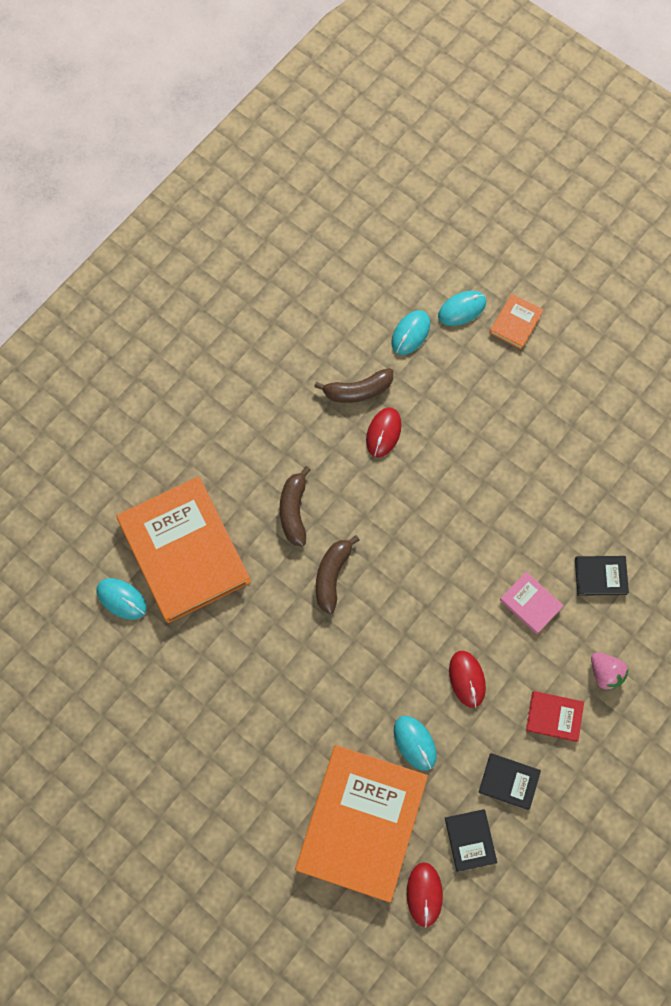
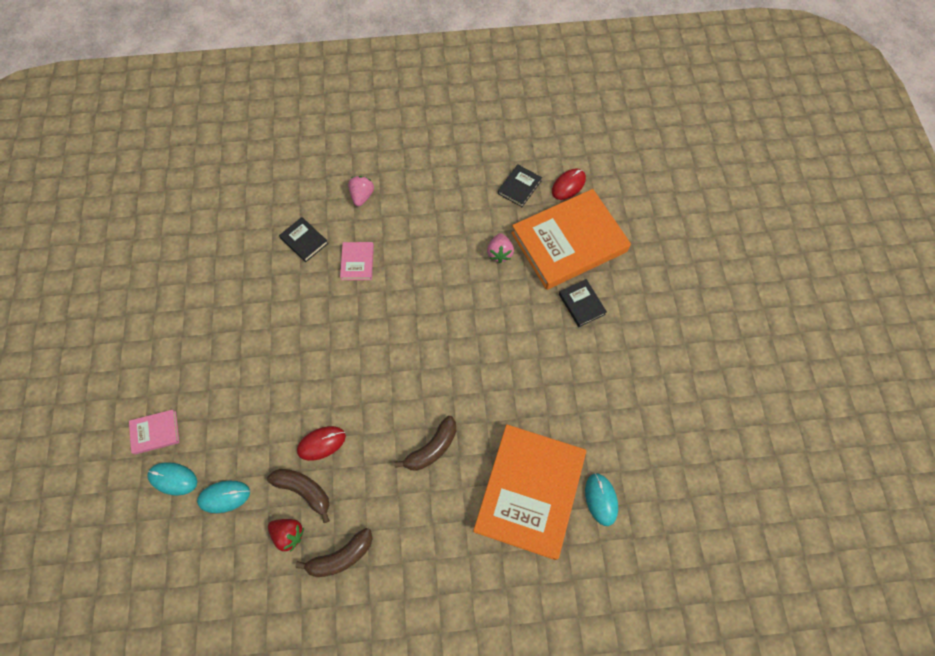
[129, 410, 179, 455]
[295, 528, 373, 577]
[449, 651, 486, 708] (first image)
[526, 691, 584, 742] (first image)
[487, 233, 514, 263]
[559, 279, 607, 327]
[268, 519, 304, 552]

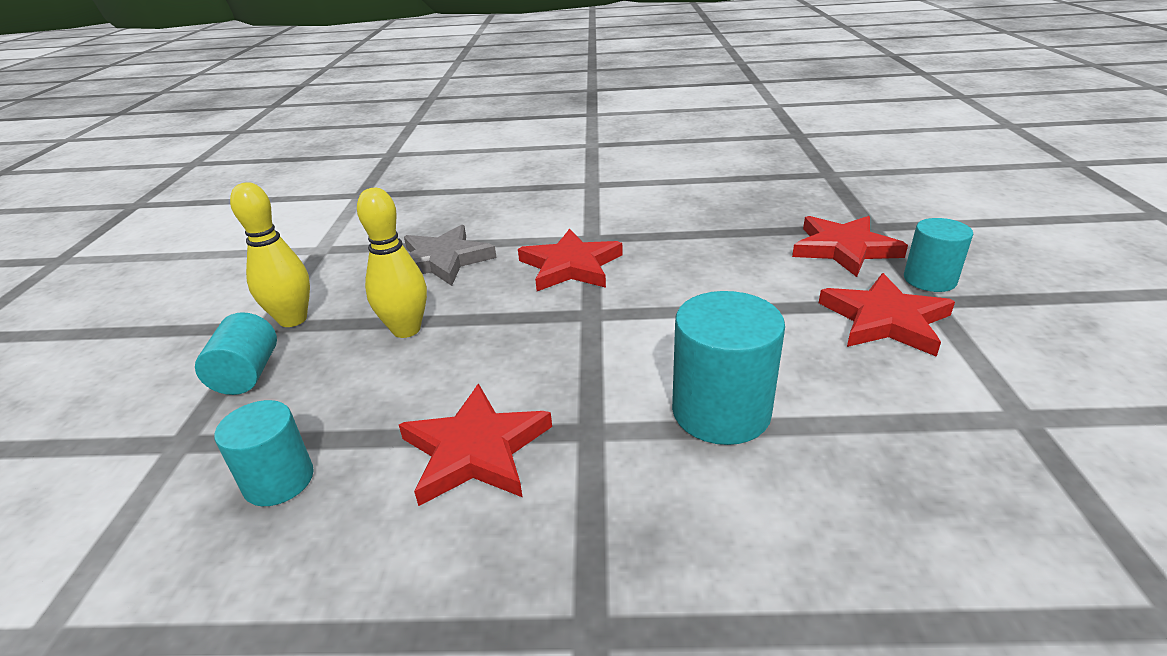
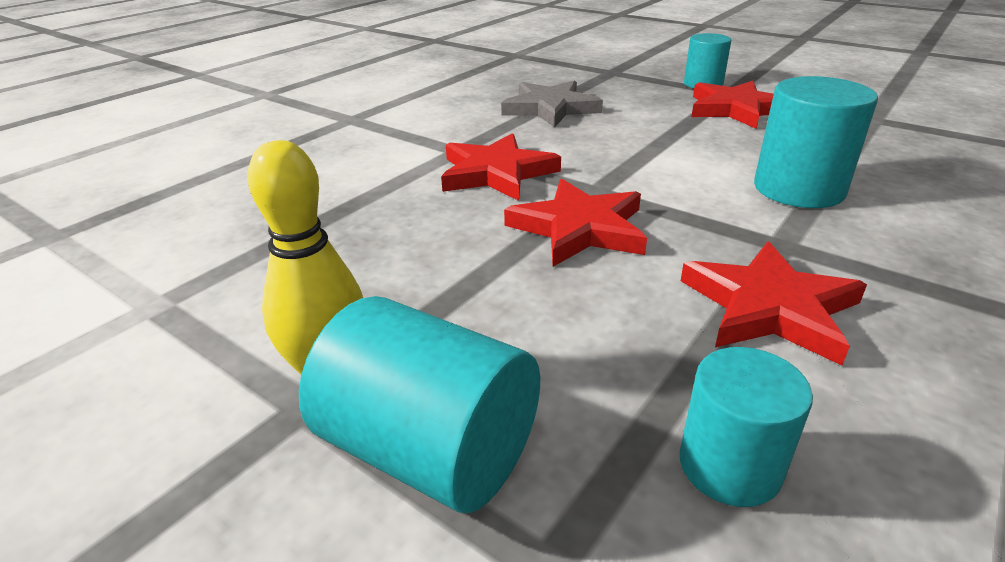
[357, 188, 427, 338] (first image)
[504, 179, 647, 267]
[501, 81, 603, 128]
[299, 296, 540, 513]

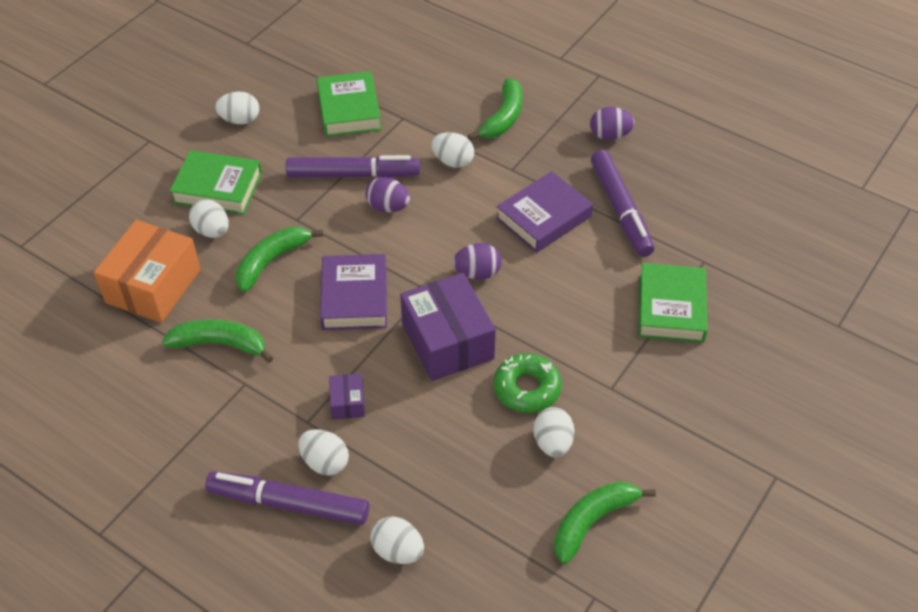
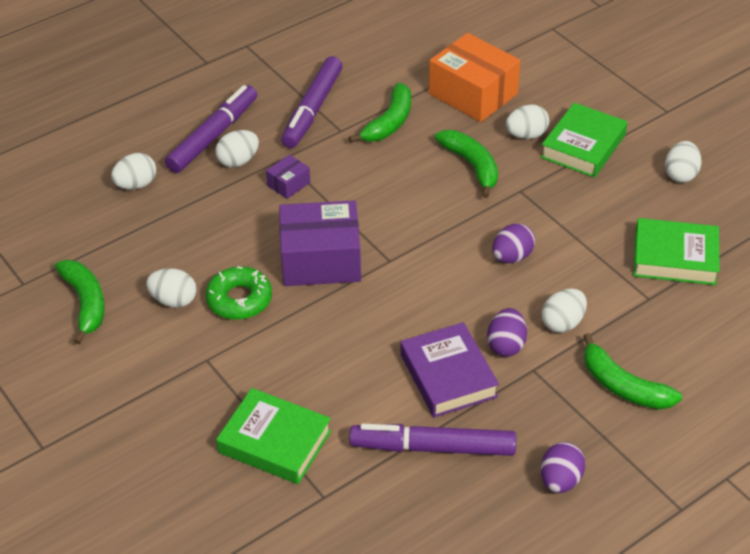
[281, 56, 343, 148]
[487, 308, 527, 357]
[320, 254, 387, 330] (first image)
[266, 155, 310, 199]

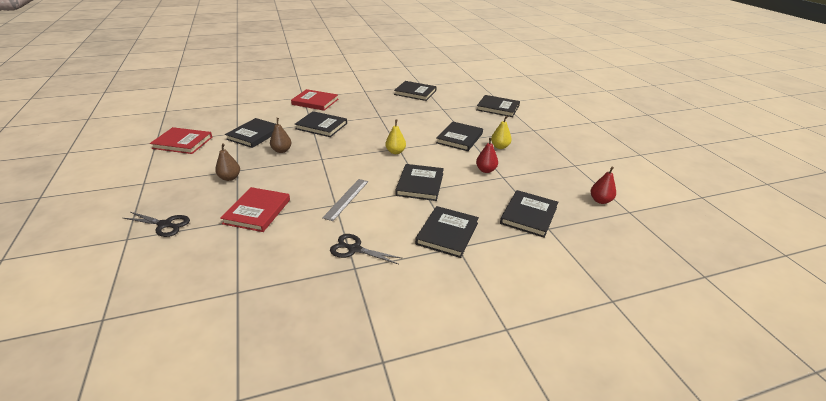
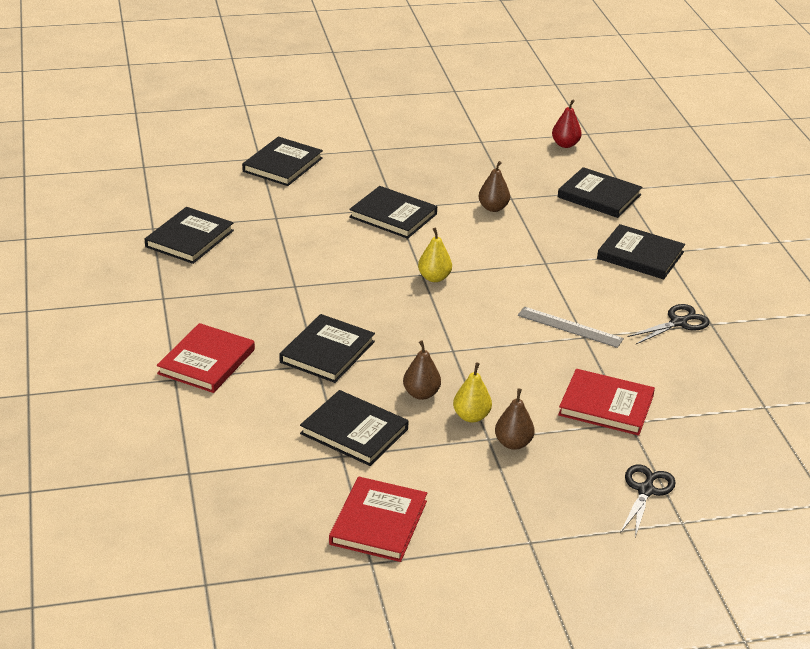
[453, 362, 492, 422]
[478, 161, 510, 212]
[395, 164, 444, 201] (first image)
[627, 304, 710, 344]

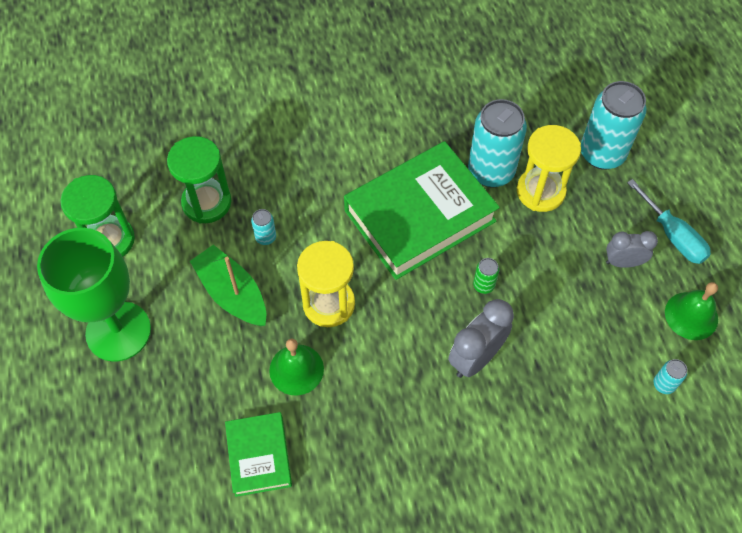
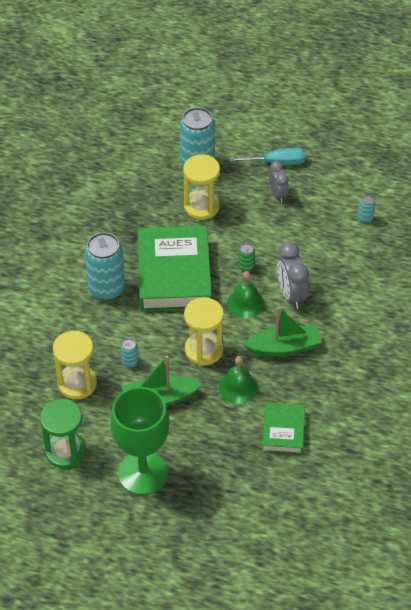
[85, 232, 125, 301]
[53, 331, 97, 399]
[269, 161, 289, 203]
[227, 271, 265, 318]
[262, 402, 305, 454]
[243, 306, 322, 356]

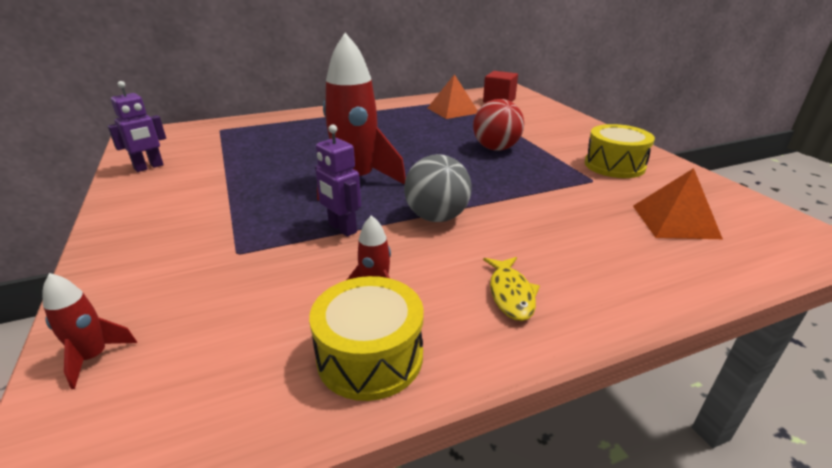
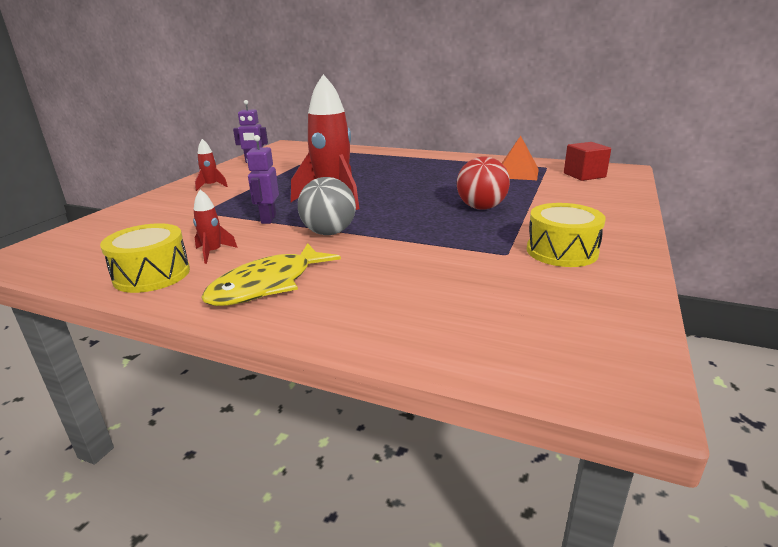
[633, 168, 723, 239] (first image)
[201, 243, 341, 306]
[195, 139, 228, 191]

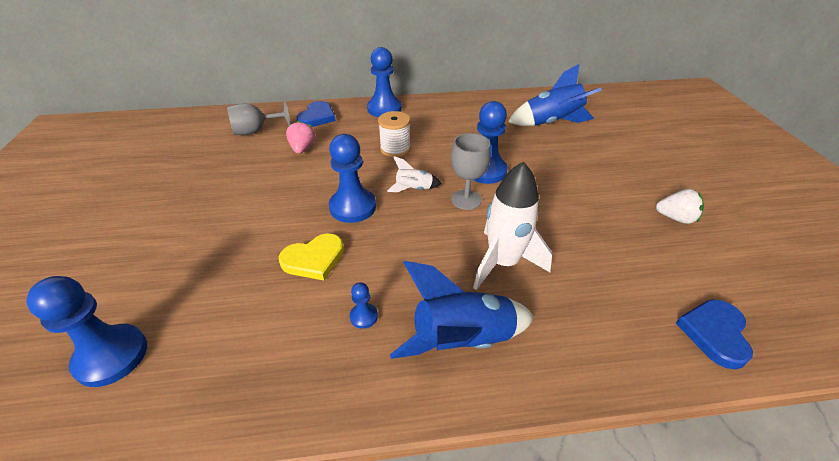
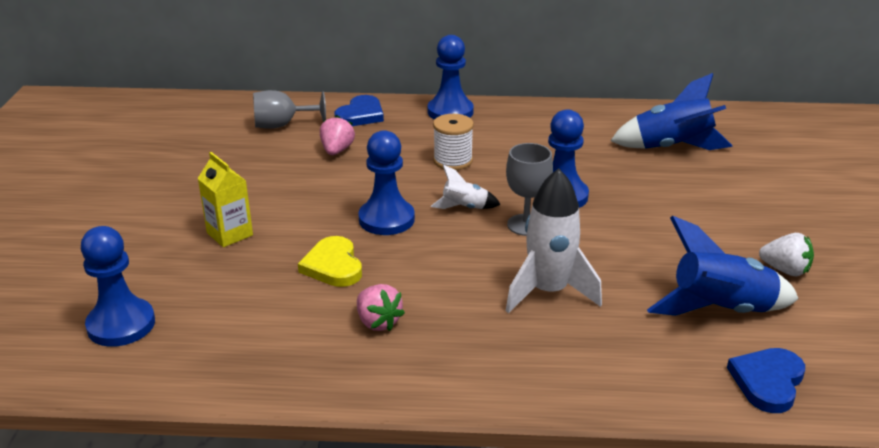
[298, 236, 362, 287]
[647, 216, 799, 316]
[357, 284, 405, 331]
[197, 152, 253, 247]

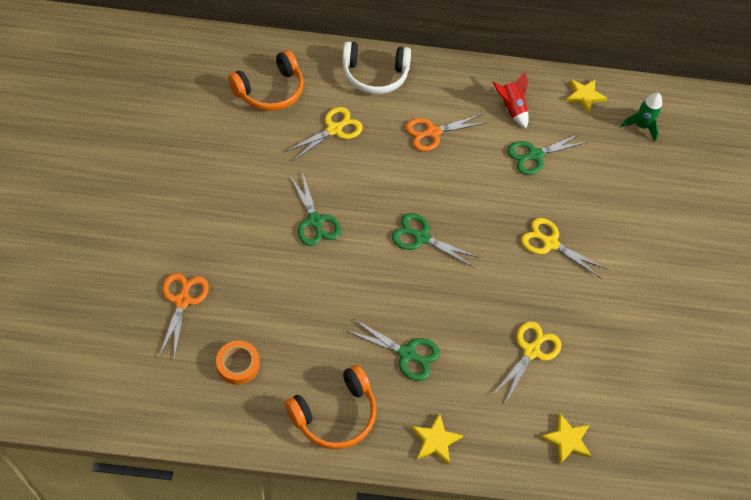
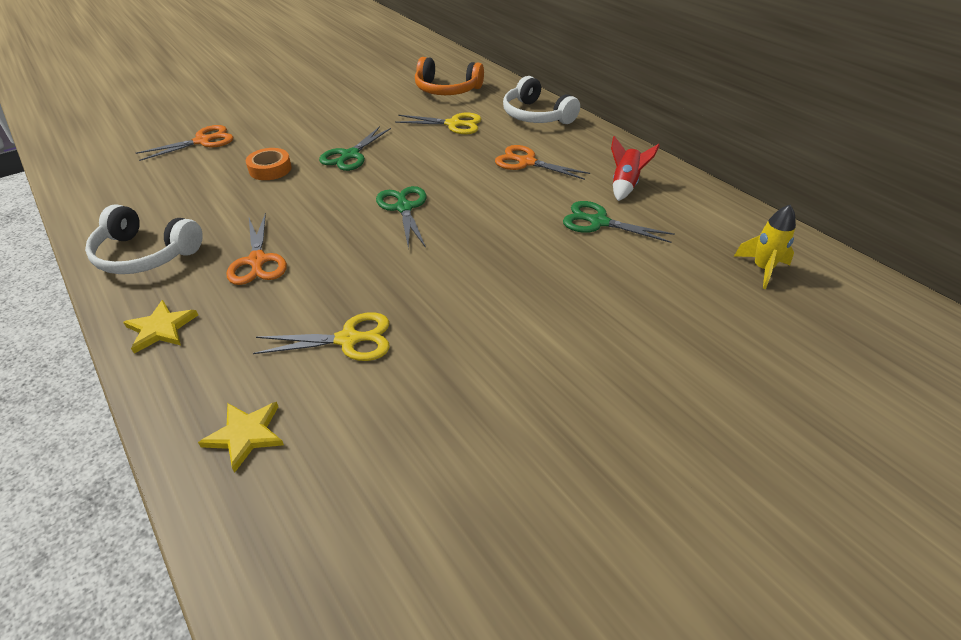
[566, 79, 608, 113] (first image)
[734, 205, 796, 289]
[521, 218, 607, 278] (first image)
[226, 213, 287, 285]
[246, 148, 292, 180]
[85, 204, 203, 274]

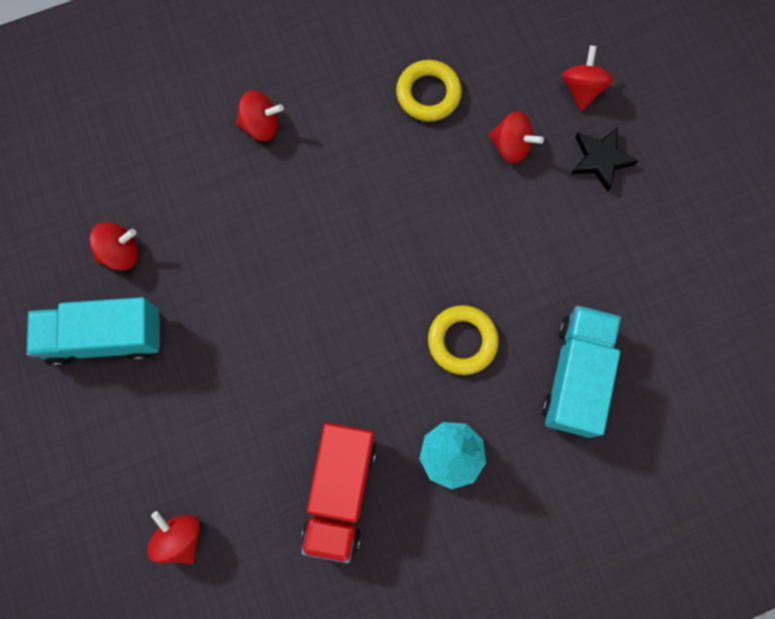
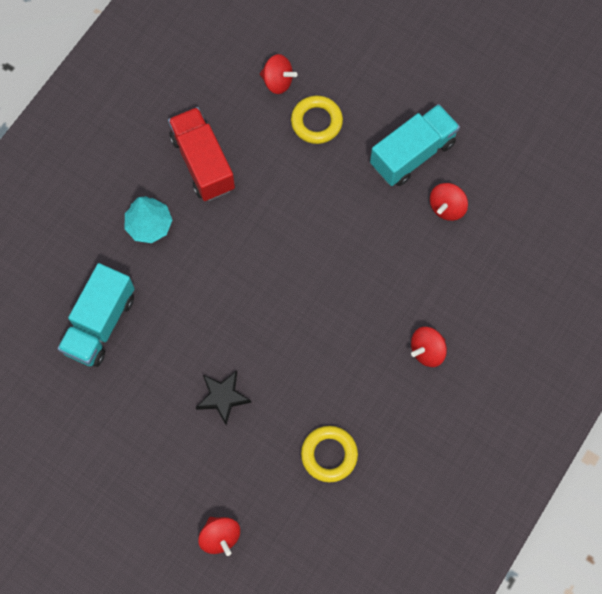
[488, 111, 544, 164] (first image)
[196, 371, 251, 425]
[291, 96, 343, 144]
[58, 263, 135, 367]

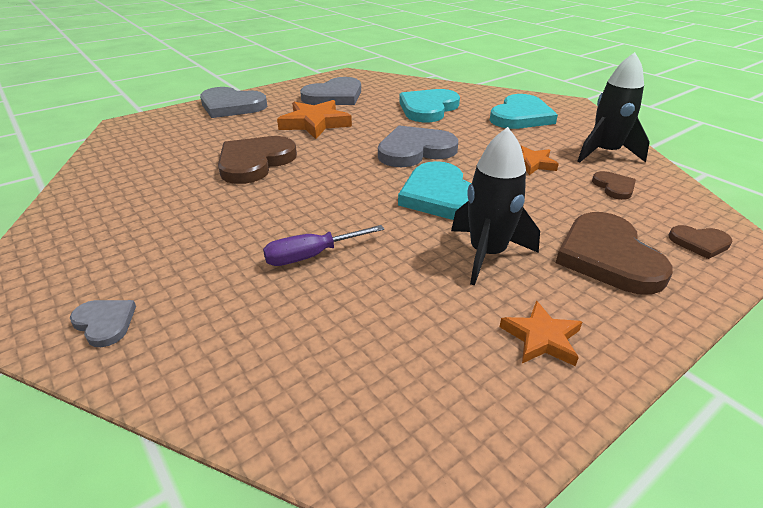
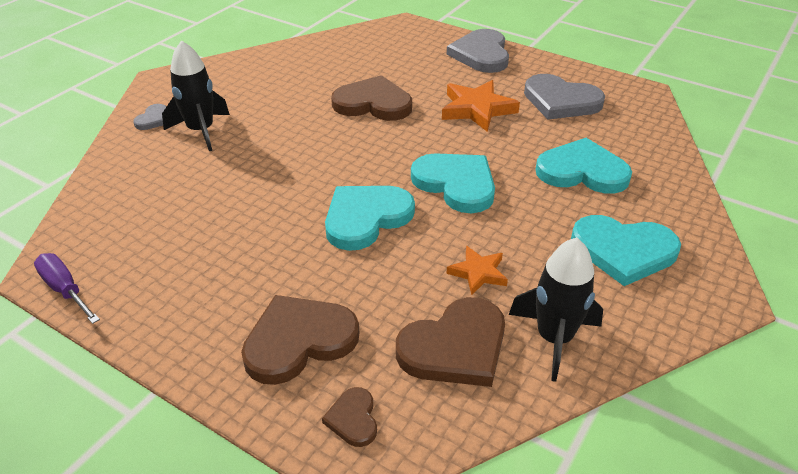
[411, 153, 495, 213]
[162, 40, 230, 151]
[396, 297, 505, 387]
[34, 253, 100, 324]
[500, 301, 582, 366] (first image)

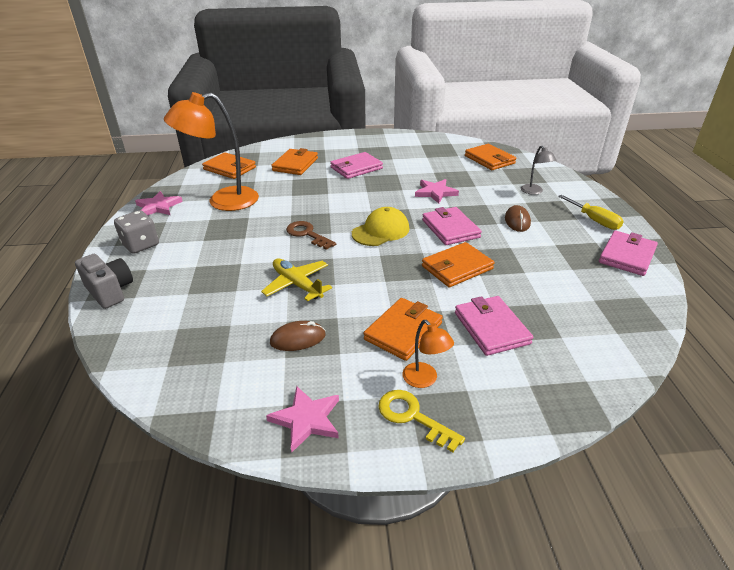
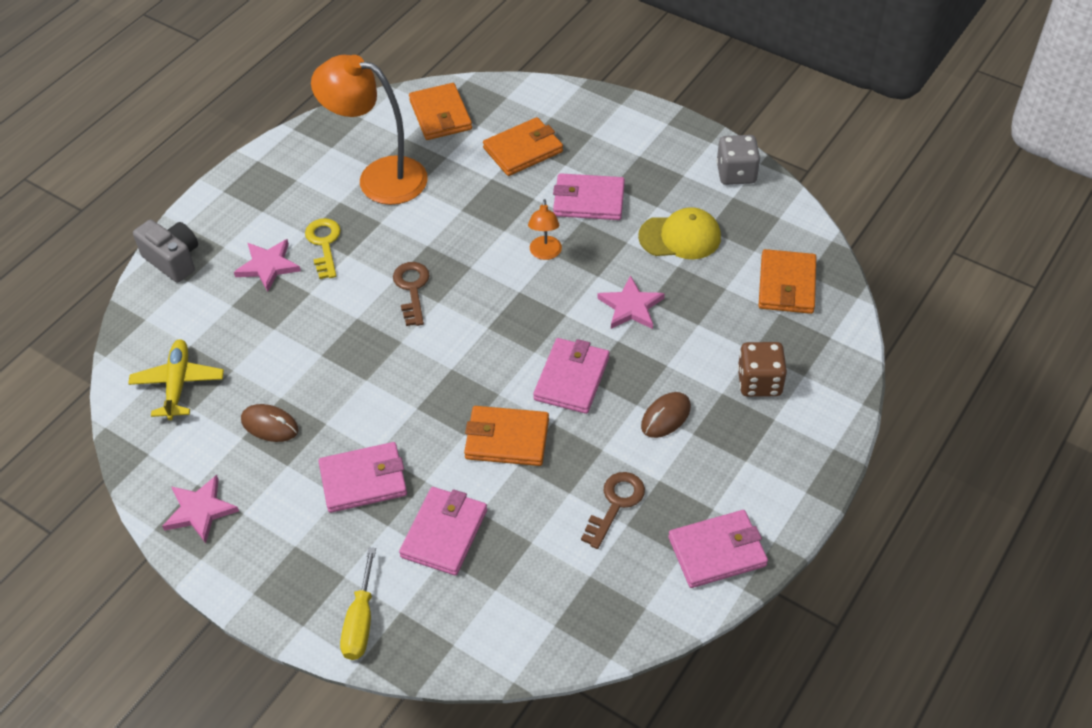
[738, 342, 787, 397]
[234, 239, 301, 292]
[340, 547, 376, 660]
[638, 207, 721, 259]
[716, 135, 760, 185]
[133, 220, 198, 283]
[128, 339, 224, 420]
[319, 442, 407, 513]
[528, 199, 562, 260]
[305, 218, 341, 279]
[581, 472, 645, 549]

